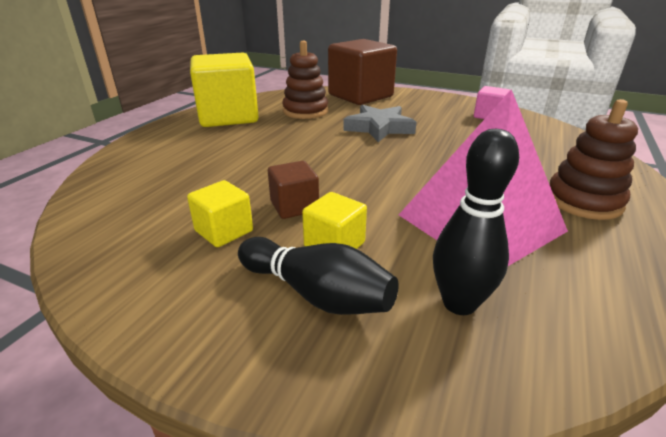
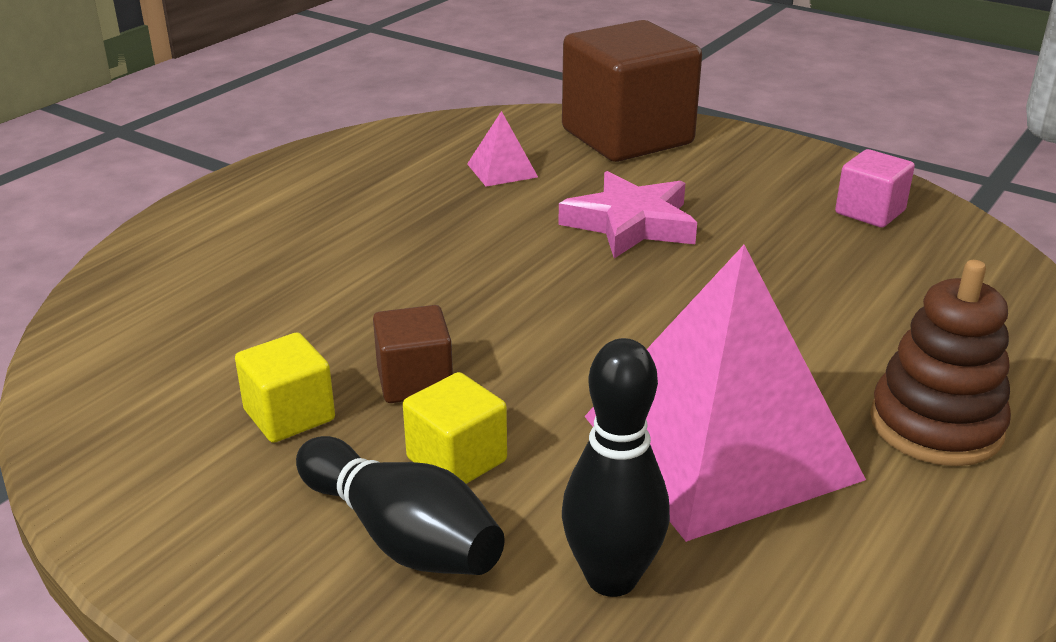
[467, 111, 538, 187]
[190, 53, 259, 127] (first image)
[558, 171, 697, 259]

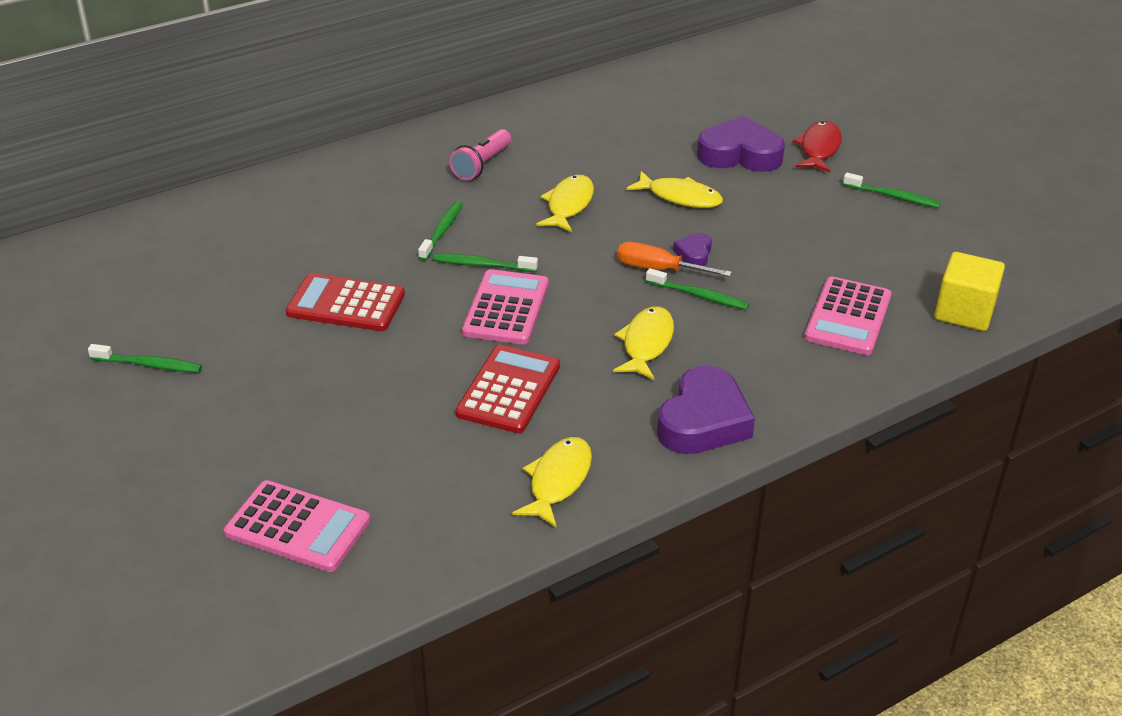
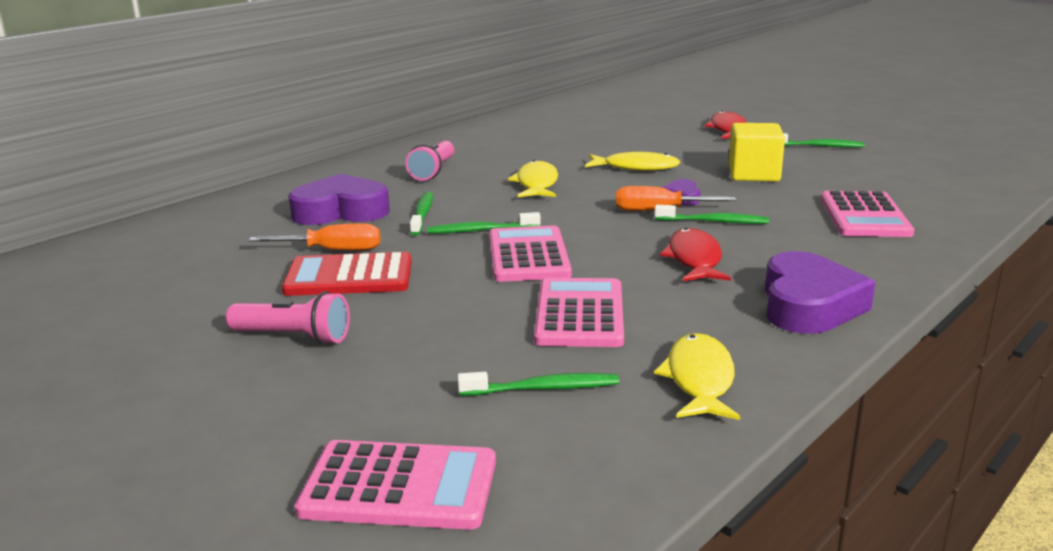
[288, 174, 390, 225]
[729, 123, 785, 182]
[660, 228, 731, 281]
[457, 372, 619, 396]
[534, 278, 624, 347]
[249, 223, 380, 251]
[226, 291, 350, 345]

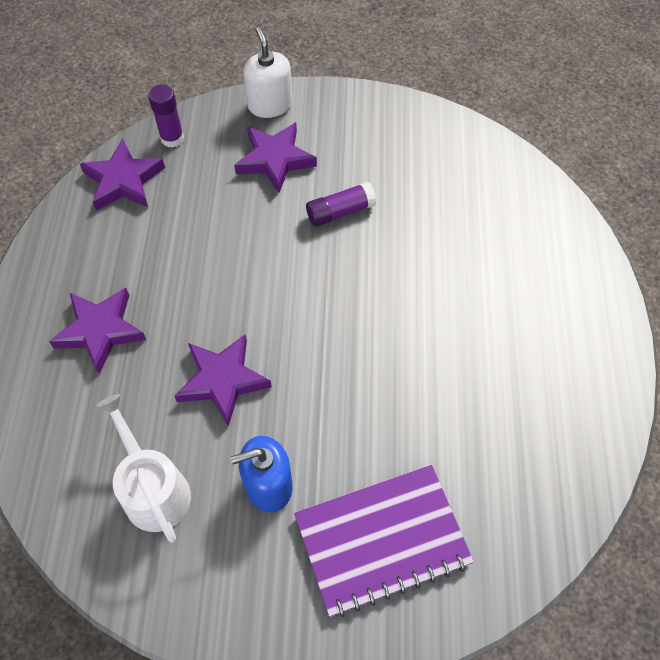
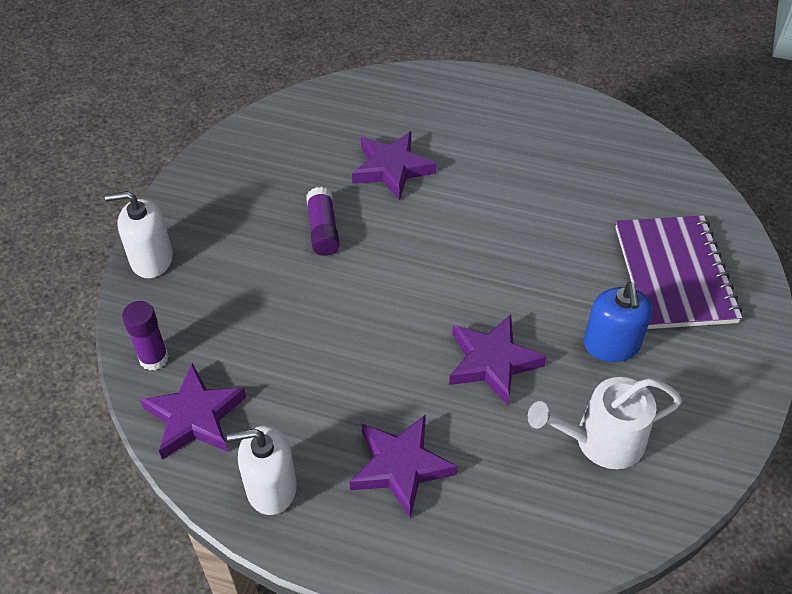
[352, 131, 436, 201]
[227, 426, 297, 515]

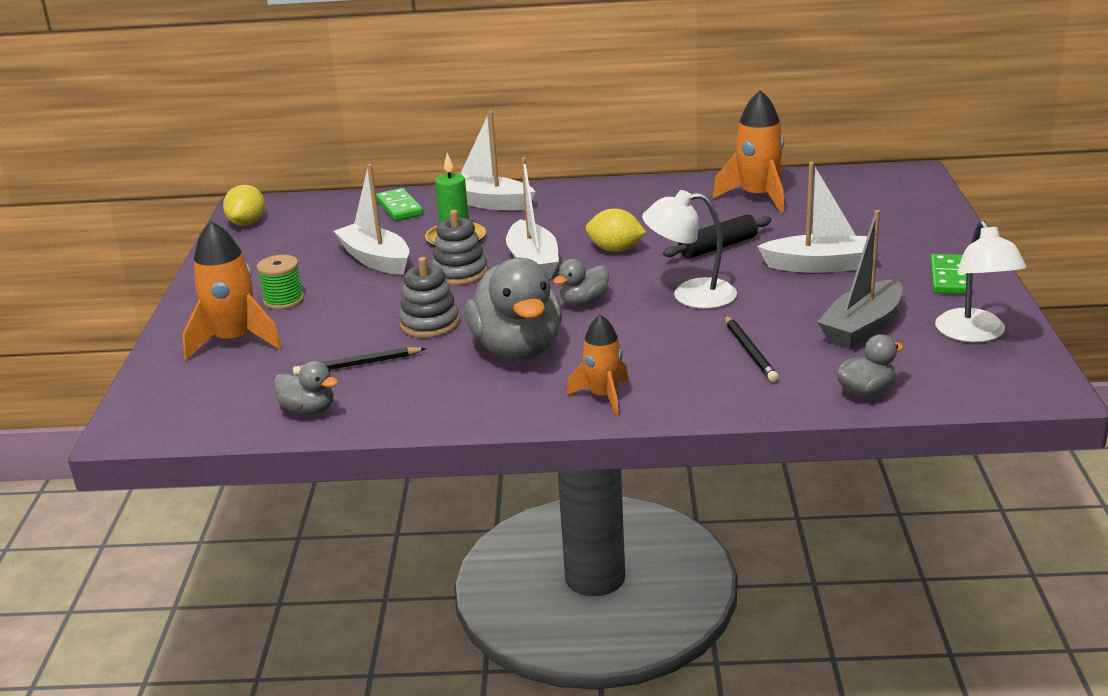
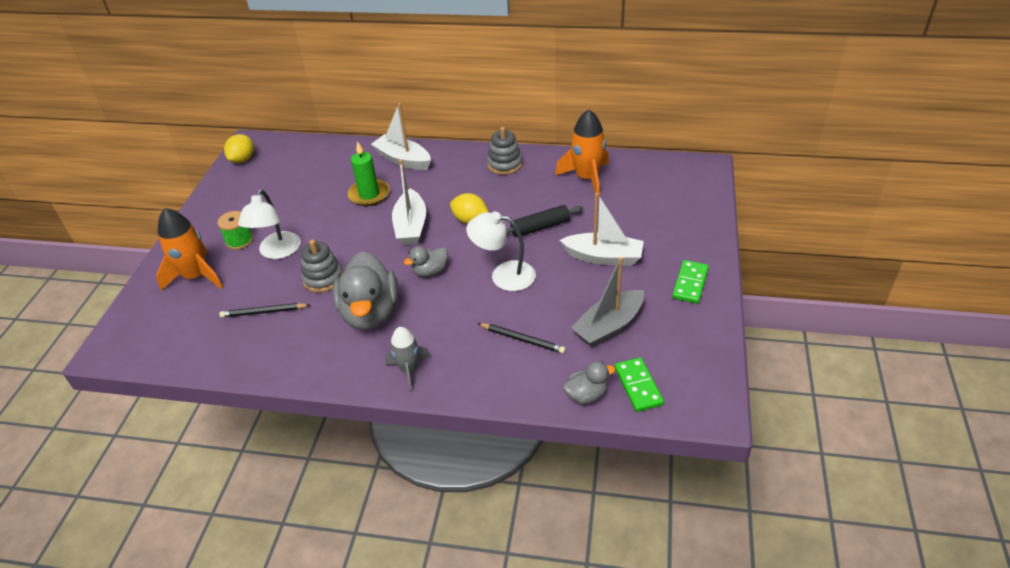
[334, 164, 410, 275] (first image)
[614, 357, 664, 412]
[487, 127, 522, 175]
[238, 189, 301, 259]
[385, 327, 431, 391]
[478, 323, 566, 354]
[274, 361, 338, 415] (first image)

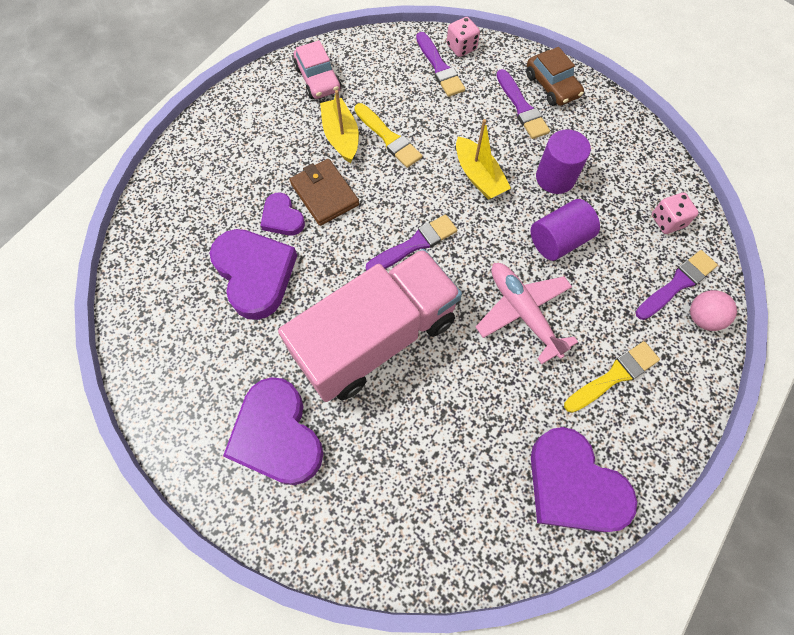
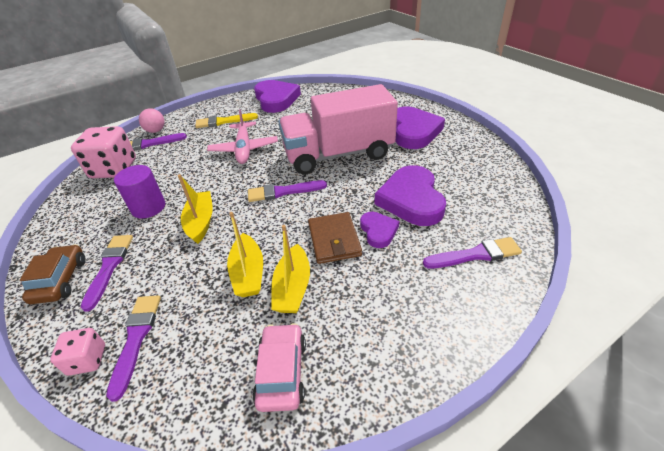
[227, 212, 263, 297]
[71, 126, 136, 178]
[530, 199, 600, 261] (first image)
[423, 237, 522, 269]

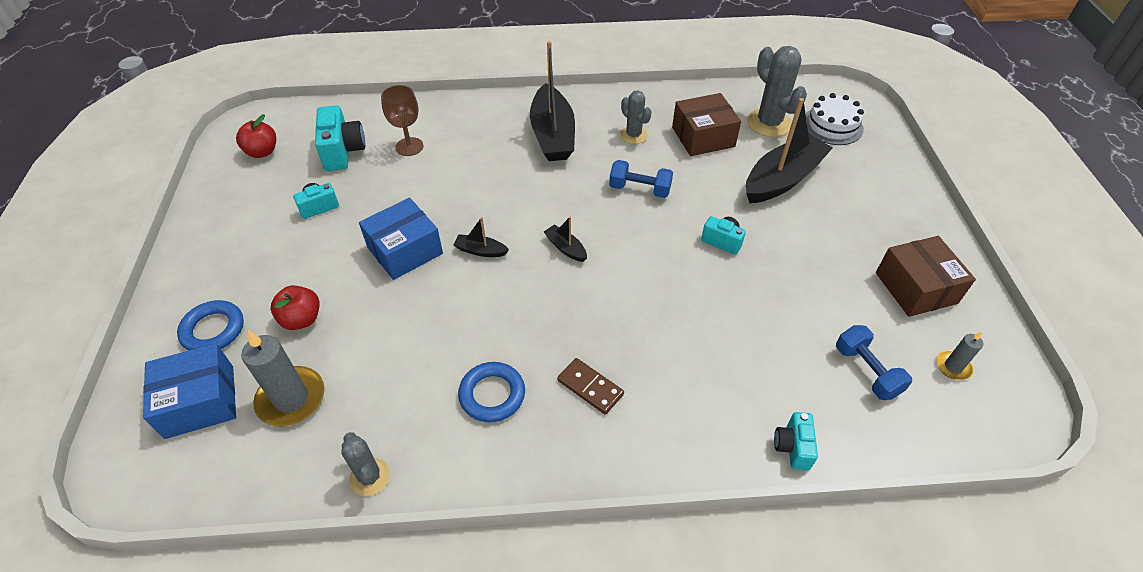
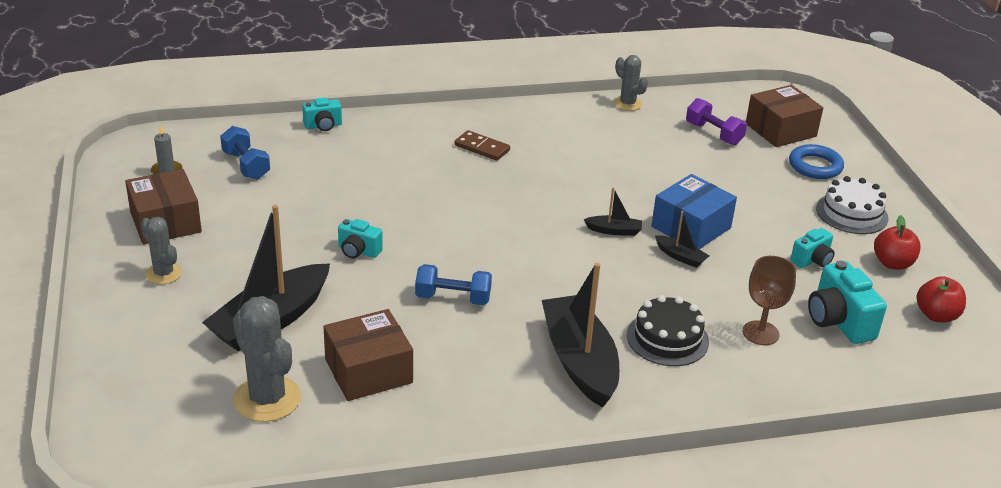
[141, 217, 182, 284]
[816, 176, 889, 234]
[655, 211, 709, 268]
[874, 215, 921, 270]
[686, 98, 747, 145]
[746, 85, 823, 147]
[458, 362, 525, 422] (first image)
[302, 97, 342, 131]
[627, 295, 709, 366]

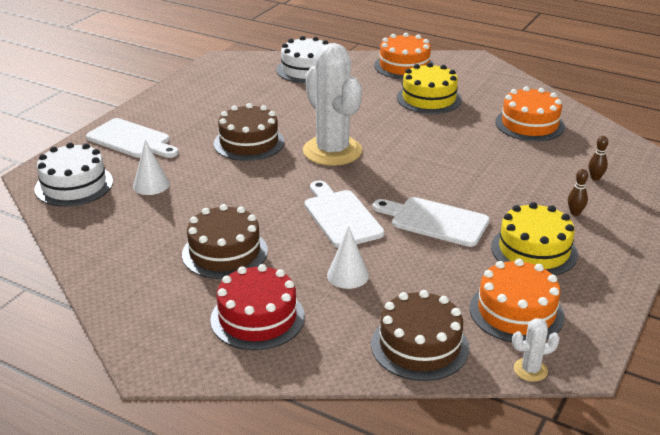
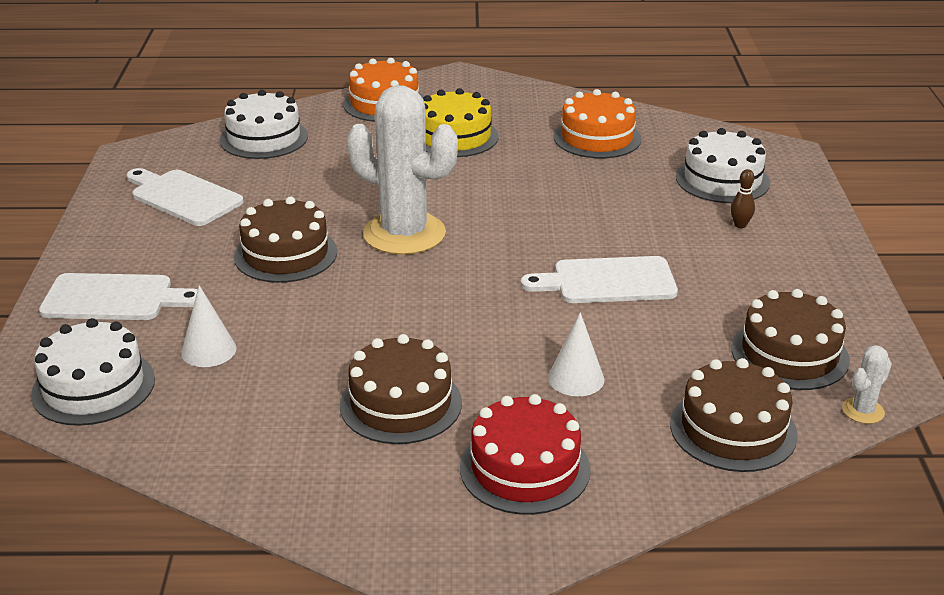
[676, 128, 770, 203]
[126, 168, 244, 226]
[491, 202, 578, 276] (first image)
[731, 289, 850, 390]

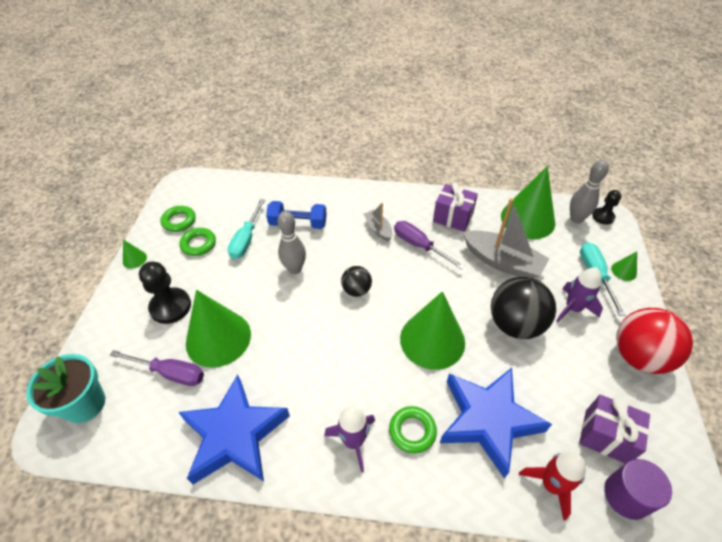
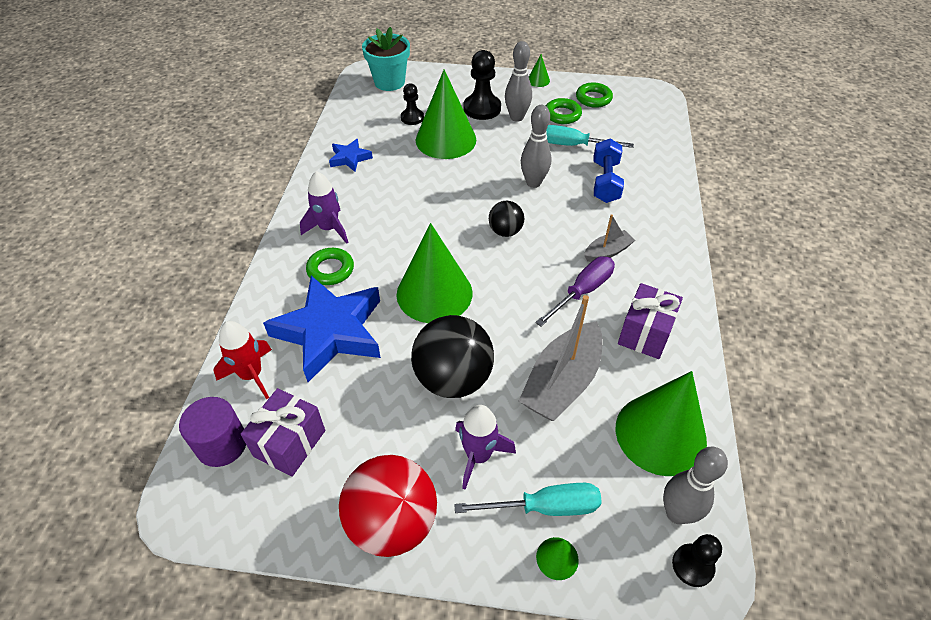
[401, 83, 424, 125]
[329, 139, 373, 172]
[505, 41, 532, 122]

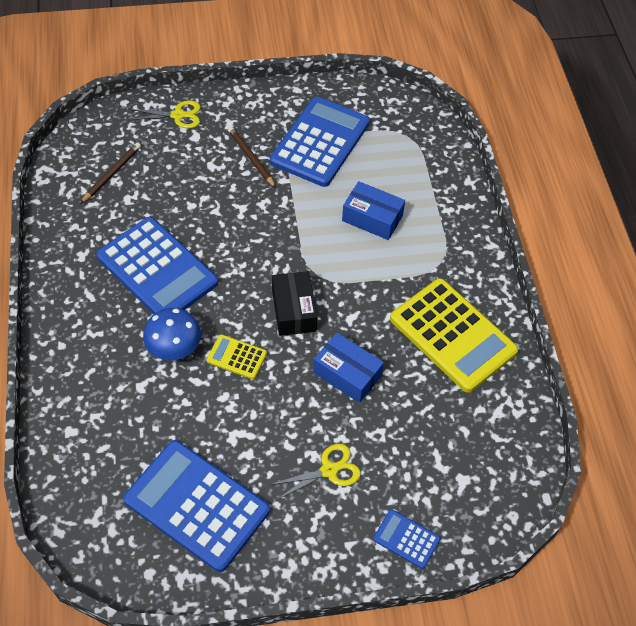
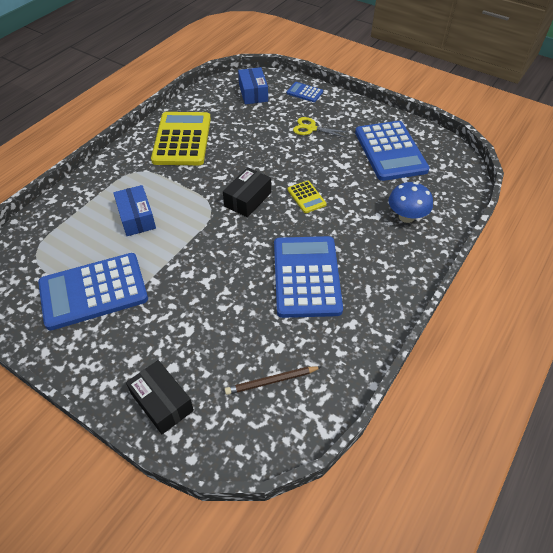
[126, 360, 194, 434]
[228, 126, 276, 188] (first image)
[388, 182, 433, 223]
[238, 67, 268, 104]
[287, 82, 323, 102]

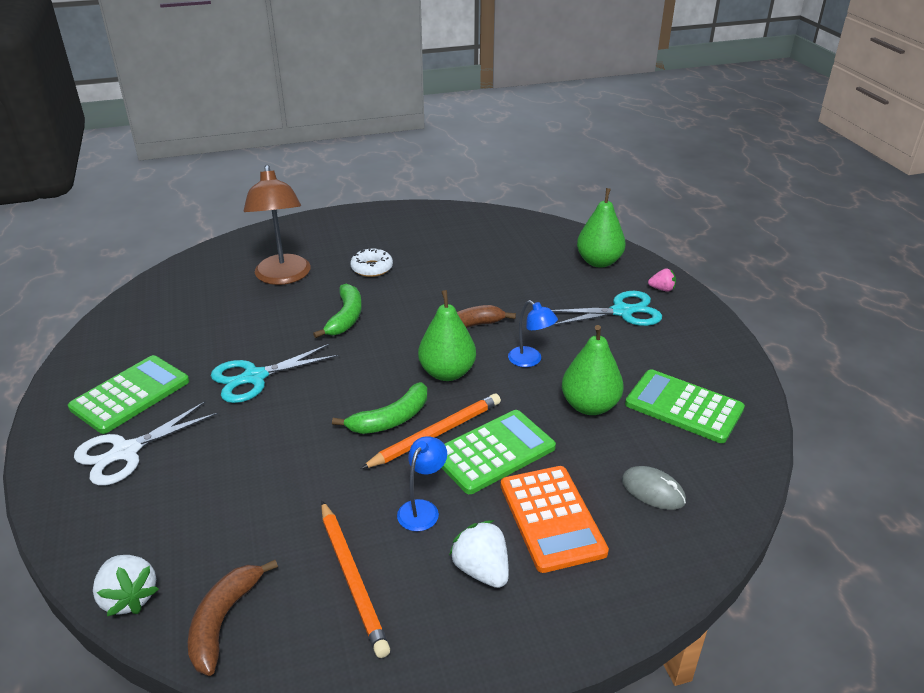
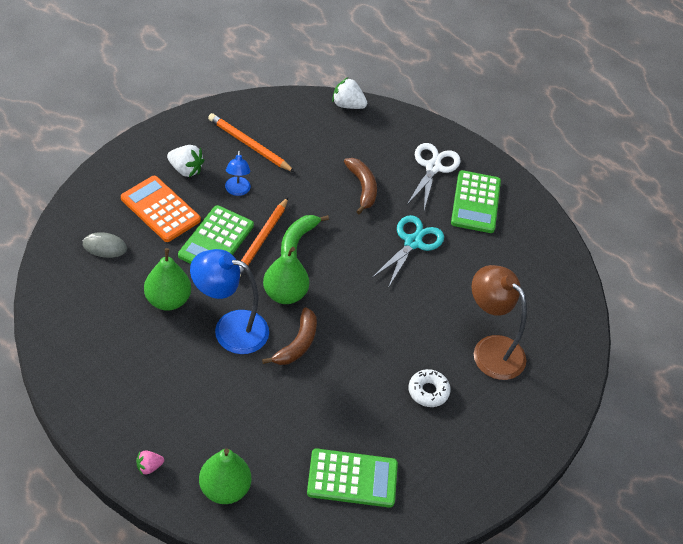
[313, 283, 362, 338] (first image)
[551, 291, 662, 326] (first image)
[190, 249, 269, 354]
[307, 448, 398, 508]
[344, 158, 377, 214]

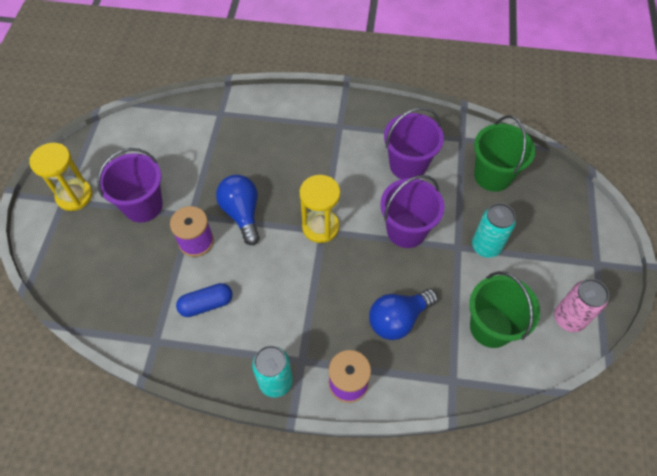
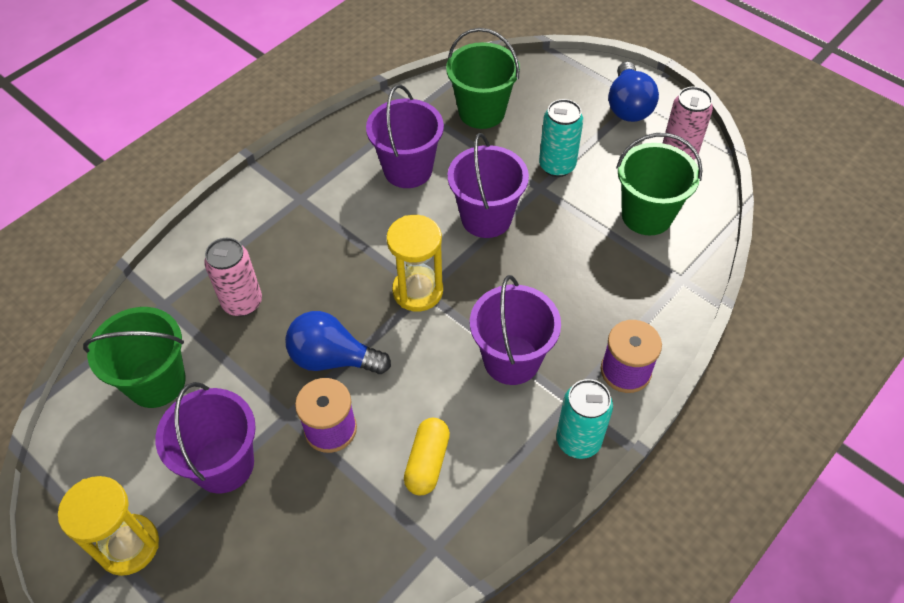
[404, 418, 450, 495]
[608, 62, 659, 122]
[204, 238, 262, 316]
[470, 275, 561, 385]
[83, 307, 186, 408]

